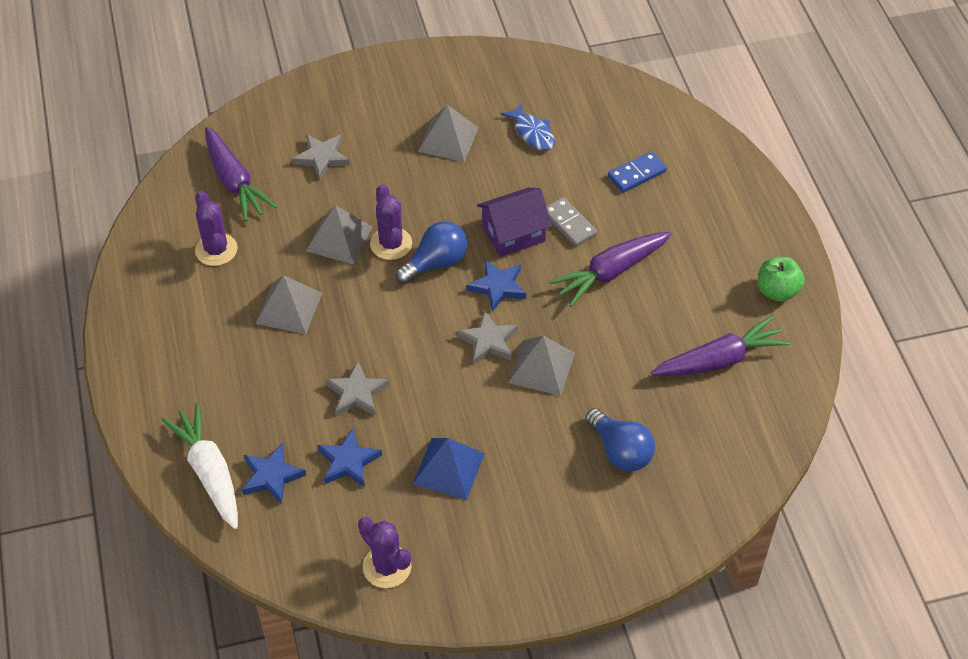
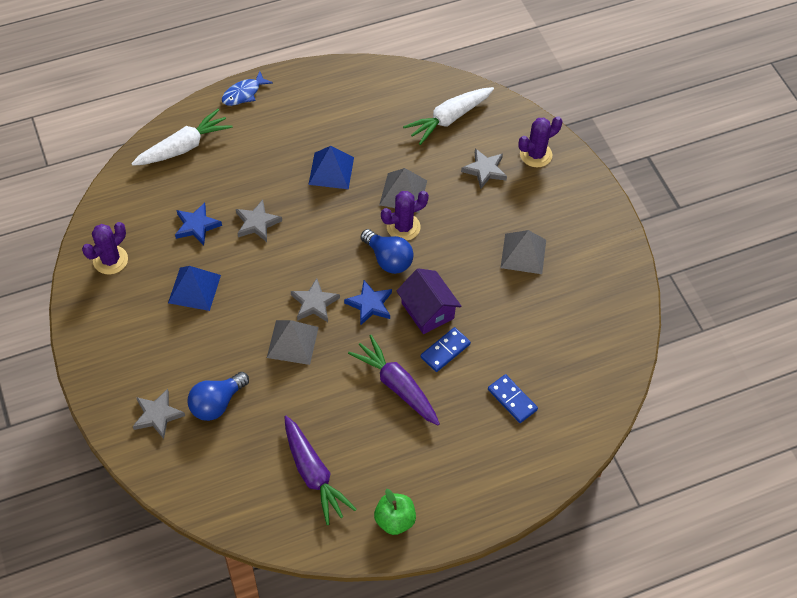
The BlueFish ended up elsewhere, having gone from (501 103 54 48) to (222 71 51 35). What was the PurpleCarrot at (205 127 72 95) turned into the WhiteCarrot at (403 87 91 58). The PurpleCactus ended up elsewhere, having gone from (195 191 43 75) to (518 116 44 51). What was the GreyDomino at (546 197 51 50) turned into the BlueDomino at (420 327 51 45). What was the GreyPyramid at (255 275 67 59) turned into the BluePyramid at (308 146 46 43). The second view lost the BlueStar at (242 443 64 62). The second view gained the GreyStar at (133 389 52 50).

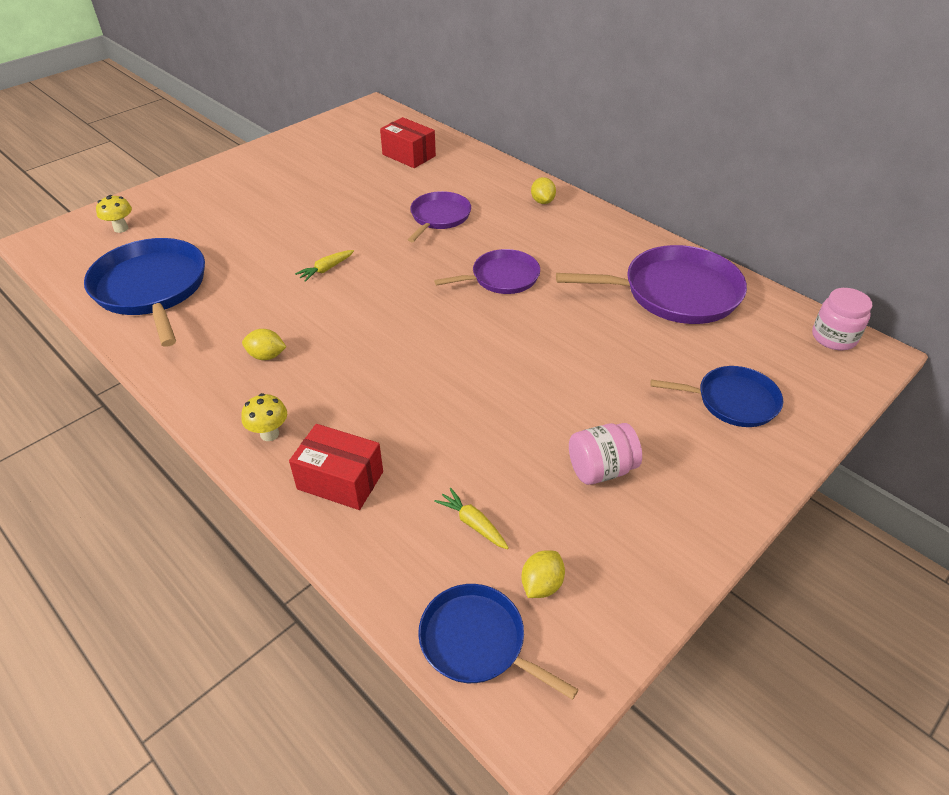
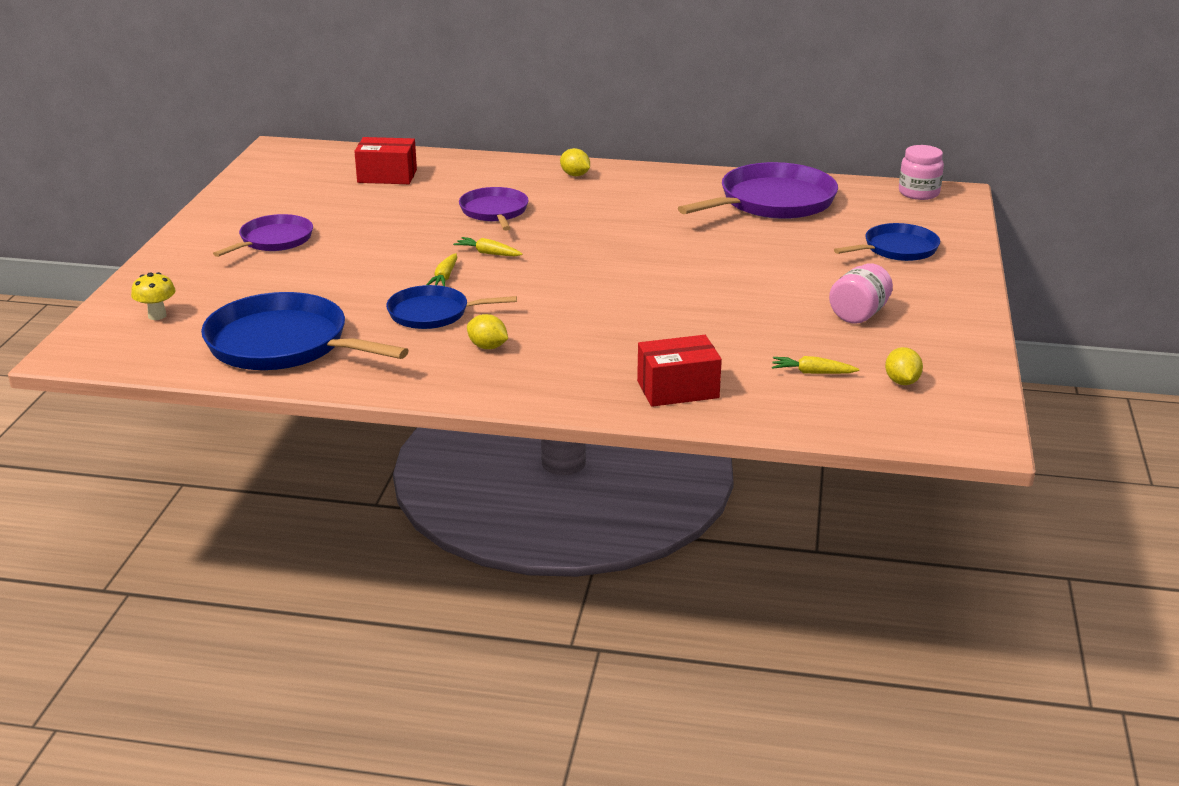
The PurplePan ended up elsewhere, having gone from (434 249 106 45) to (213 214 100 43). The YellowLemon at (242 329 44 31) ended up facing another way, 60 degrees clockwise from before. The second view lost the YellowMushroom at (241 393 46 48). The BluePan ended up elsewhere, having gone from (418 584 161 116) to (386 285 131 44). The second view gained the YellowCarrot at (453 237 70 19).

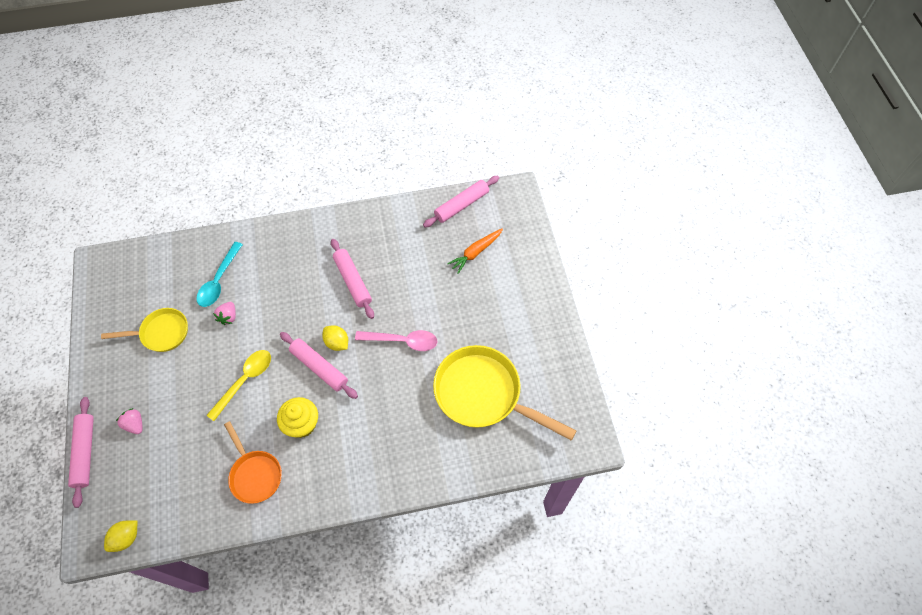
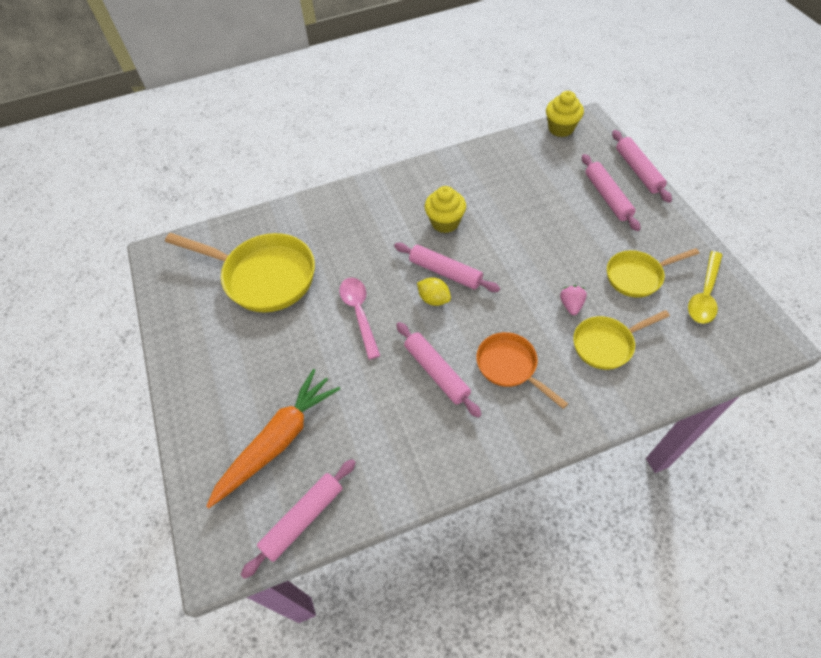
The size of the OrangeCarrot at (447 228 56 46) changed by a factor of 1.71. Where the TurquoiseSpoon stood at (196 242 47 65), the YellowPan came to stand at (573 310 97 60). The PinkSpoon at (355 330 82 21) ended up facing another way, 75 degrees clockwise from before. The YellowSpoon ended up elsewhere, having gone from (206 350 65 71) to (688 251 35 73). Where the PinkStrawberry stood at (116 408 27 26), the PinkRollingPin came to stand at (582 154 59 77). The OrangePan ended up elsewhere, having gone from (224 421 58 83) to (476 332 92 77). Where the YellowLemon stood at (104 520 33 32), the YellowCupcake came to stand at (546 91 38 46).

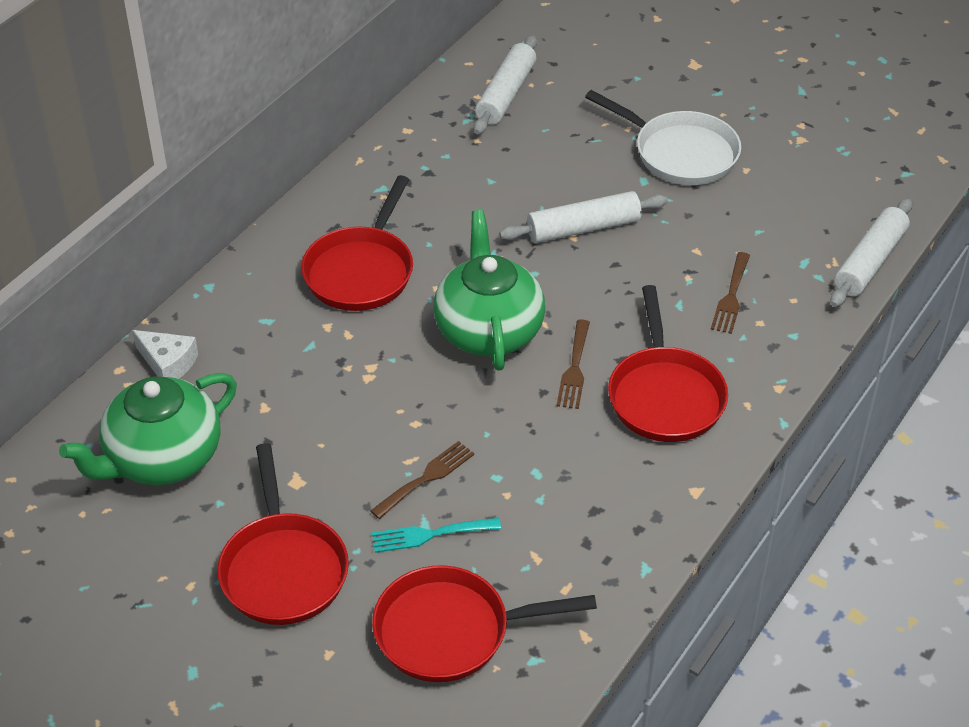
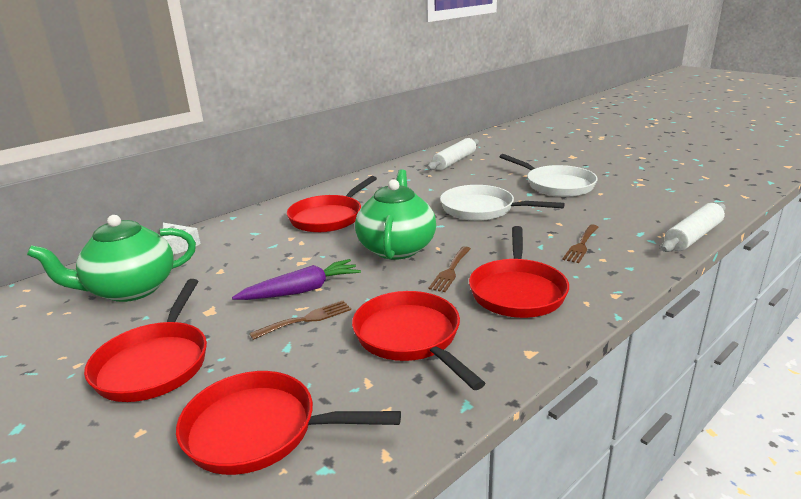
Where the WhiteRollingPin stood at (499 191 169 52), the WhitePan came to stand at (440 185 125 36). The second view lost the TurquoiseFork at (372 518 129 35). The second view gained the PurpleCarrot at (232 259 129 41). The second view gained the RedPan at (352 291 133 99).

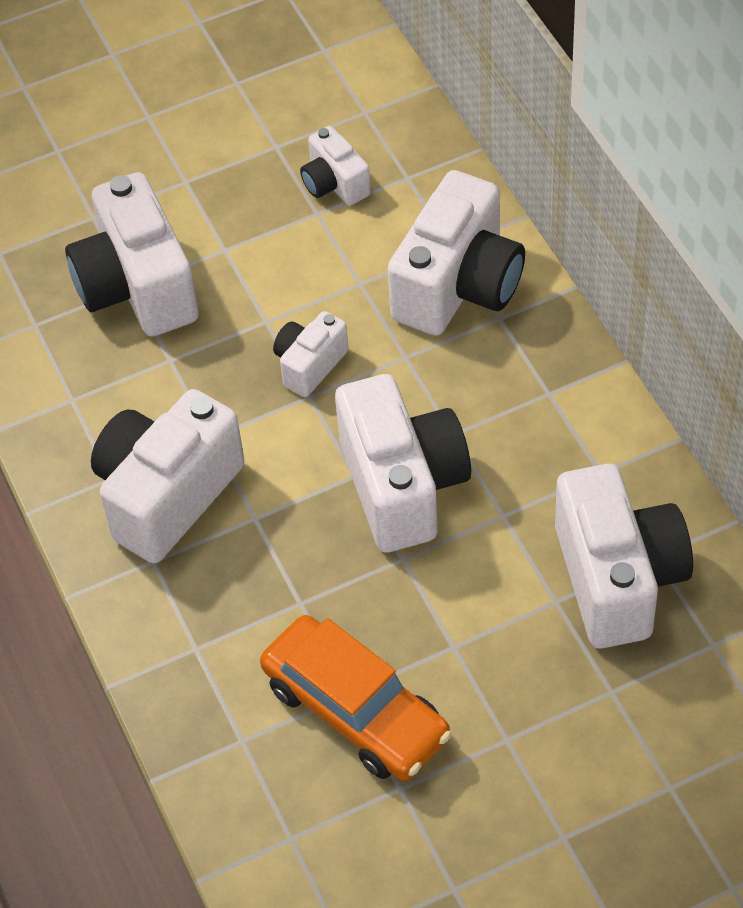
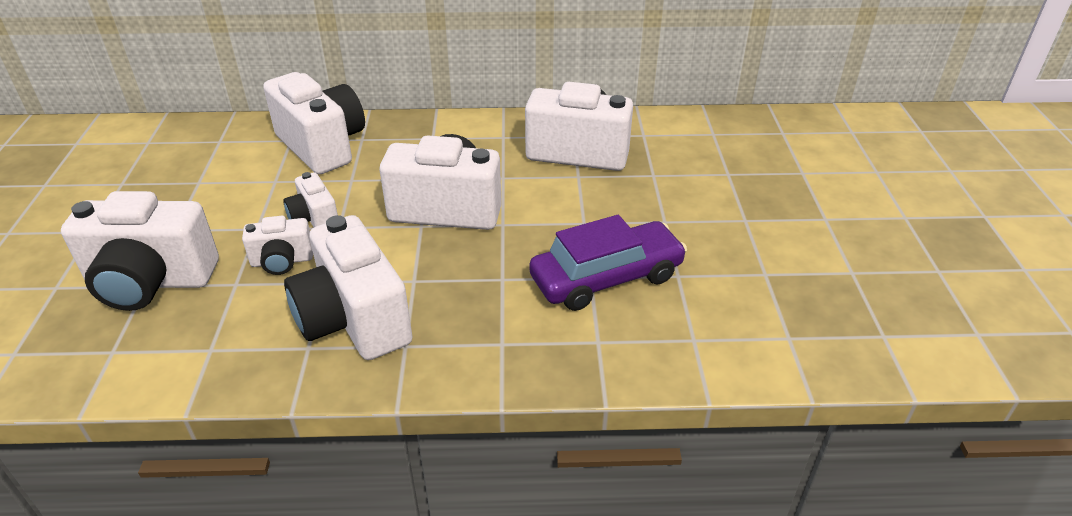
The WhiteCamera ended up elsewhere, having gone from (300 126 71 80) to (242 216 71 59). What was the OrangeCar at (260 615 192 166) turned into the PurpleCar at (529 215 158 96).

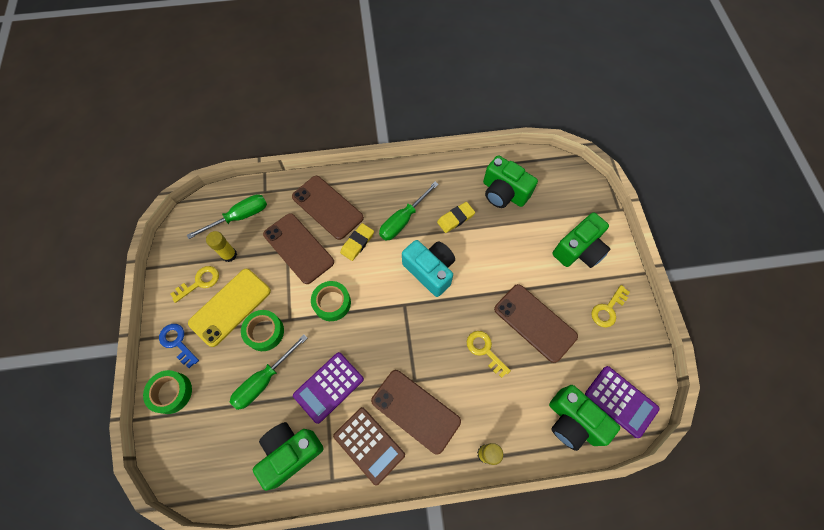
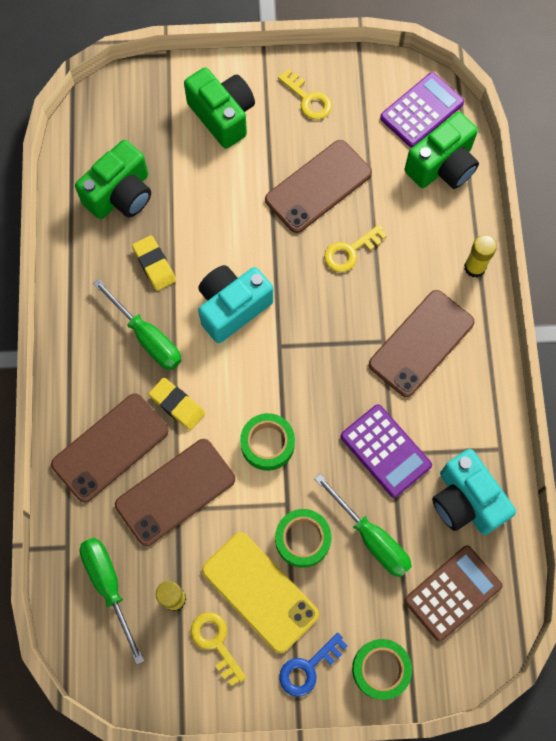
The BrownCalculator ended up elsewhere, having gone from (333 407 72 79) to (404 545 99 97). What was the GreenCamera at (253 422 71 69) turned into the TurquoiseCamera at (432 449 84 86).

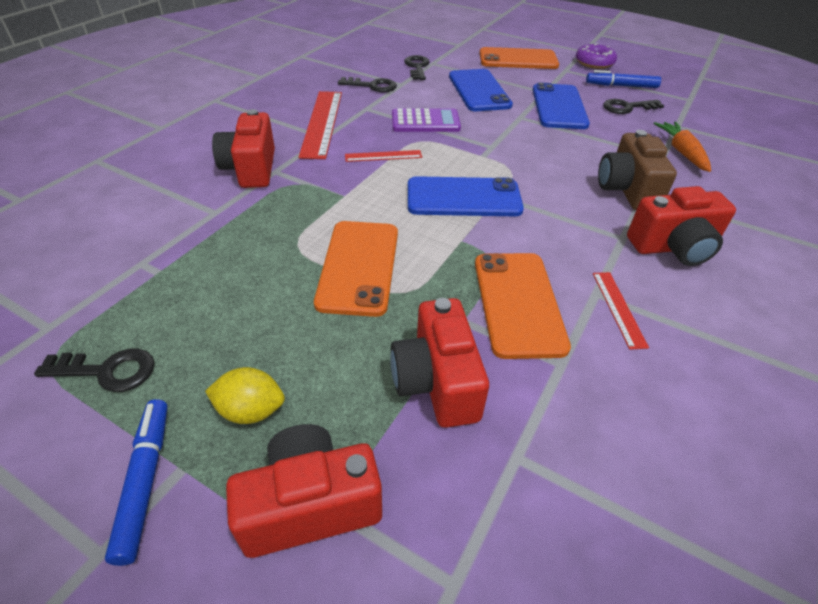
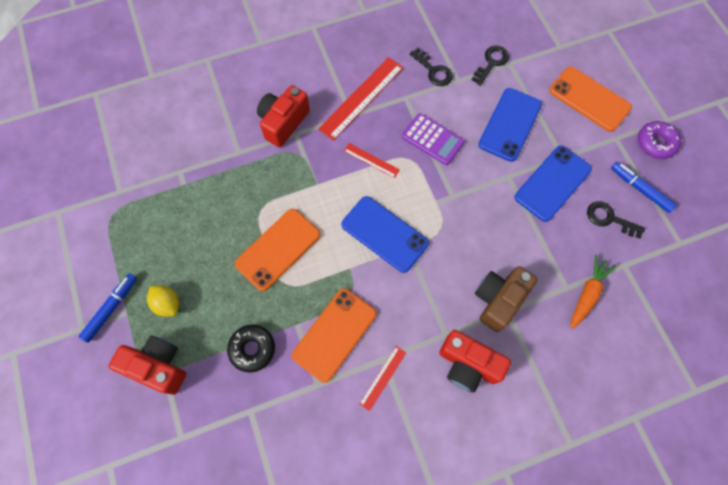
Where the RedCamera stood at (390 298 99 130), the BlackDonut came to stand at (227 325 48 47). The second view lost the BlackKey at (34 348 120 44).

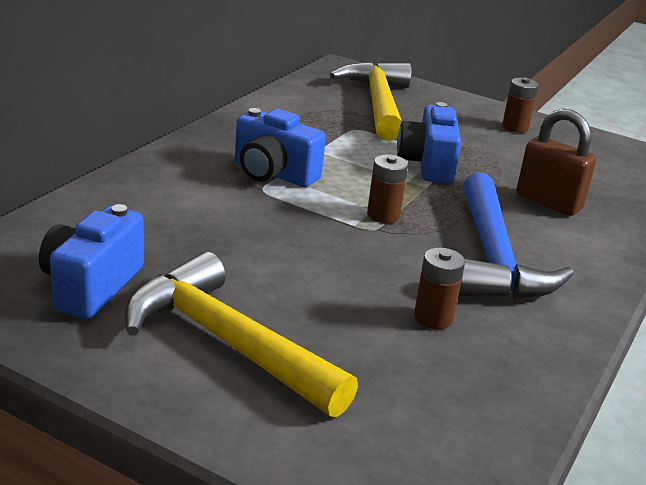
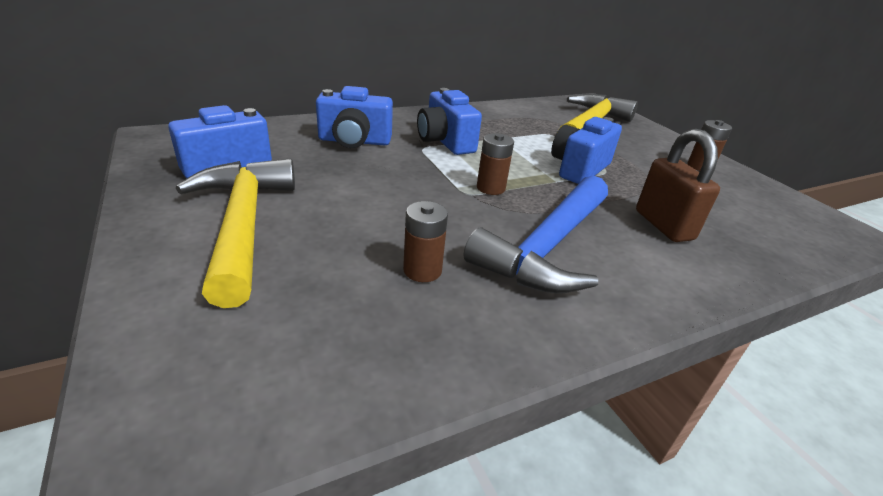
The second view gained the BlueCamera at (316 86 77 62).

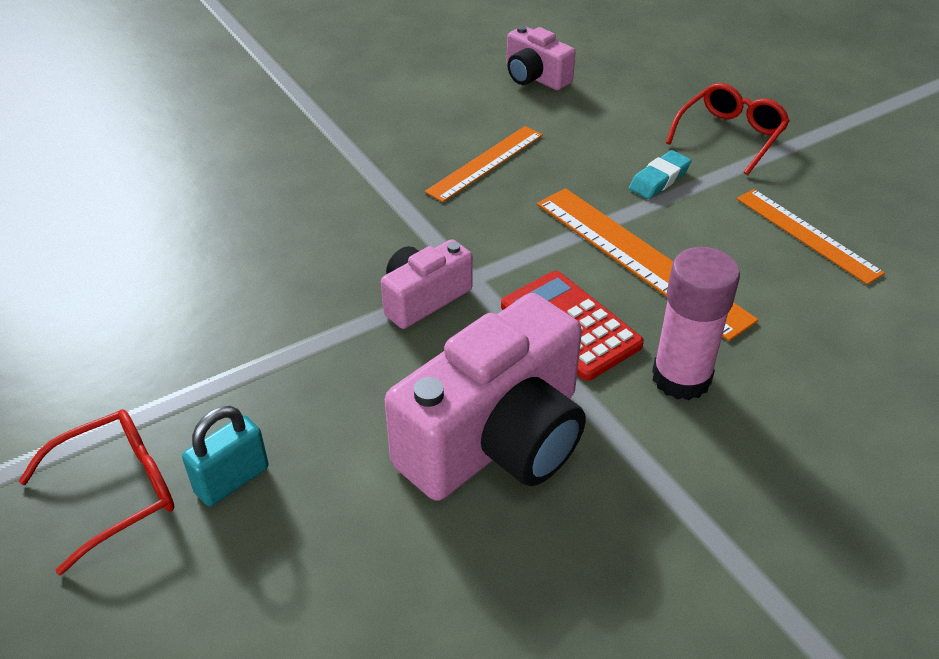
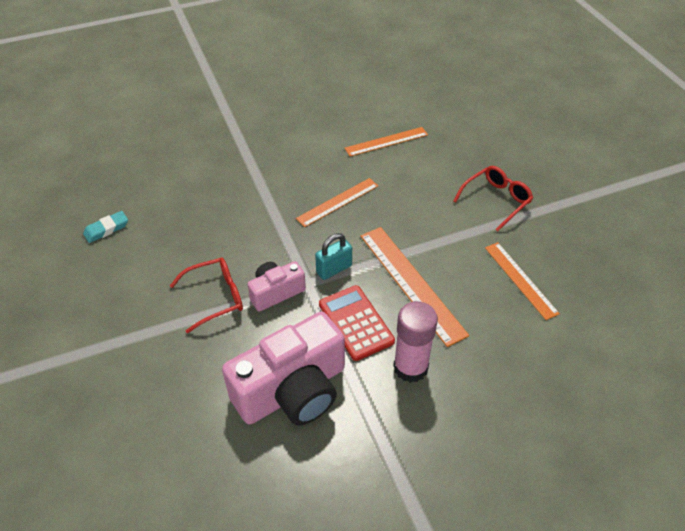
Where the PinkCamera stood at (507 25 69 65), the OrangeRuler came to stand at (345 127 83 29). The TurquoiseEraser ended up elsewhere, having gone from (629 150 63 49) to (83 211 45 32). The TurquoisePadlock ended up elsewhere, having gone from (182 406 87 100) to (315 233 37 47). The RedGlasses ended up elsewhere, having gone from (19 409 155 166) to (170 258 73 75).

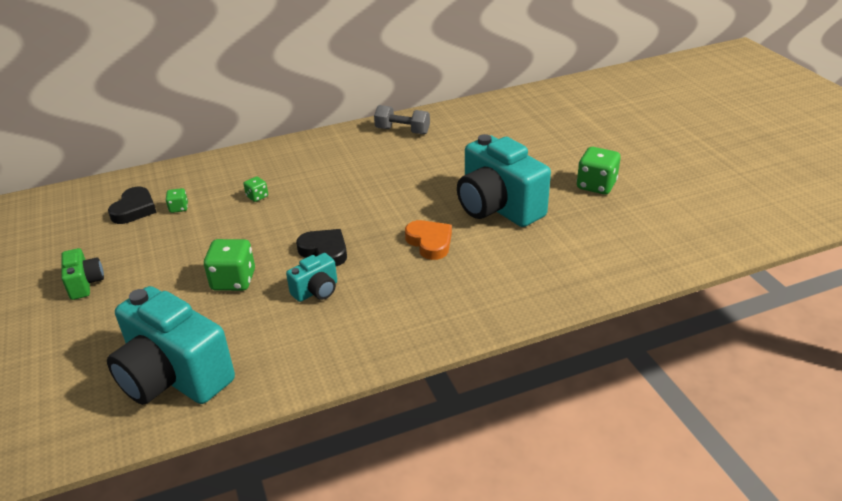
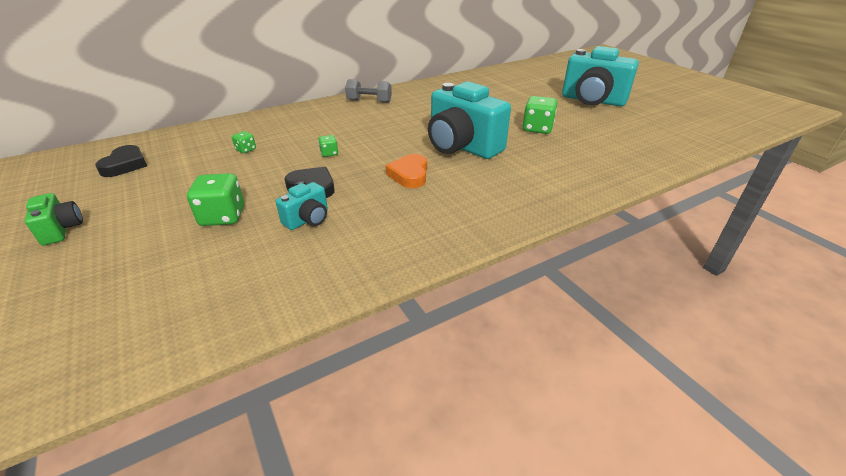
The GreenDice ended up elsewhere, having gone from (166 188 22 25) to (318 135 20 22). The OrangeHeart at (405 220 47 40) ended up facing another way, 135 degrees counterclockwise from before. The TurquoiseCamera ended up elsewhere, having gone from (107 286 128 119) to (562 46 77 60).

